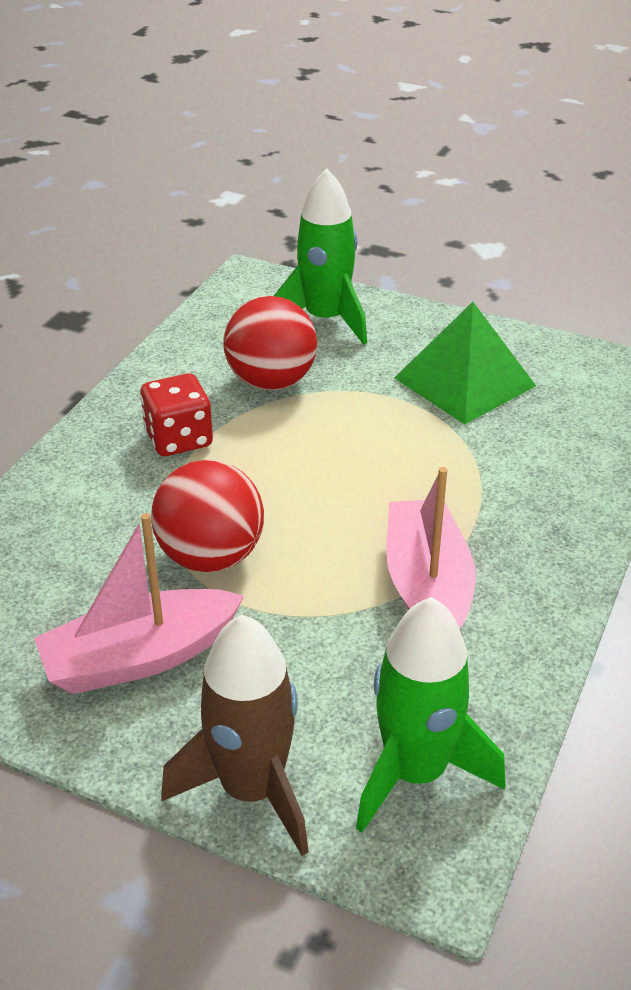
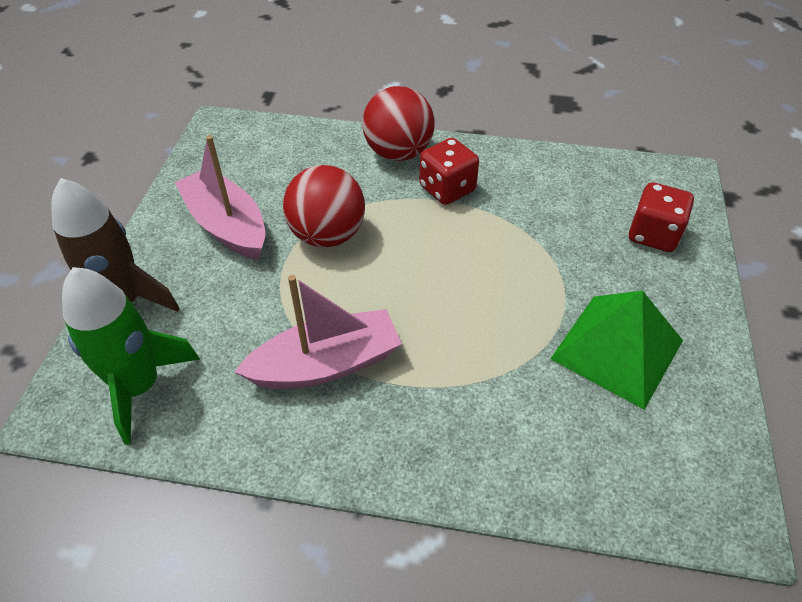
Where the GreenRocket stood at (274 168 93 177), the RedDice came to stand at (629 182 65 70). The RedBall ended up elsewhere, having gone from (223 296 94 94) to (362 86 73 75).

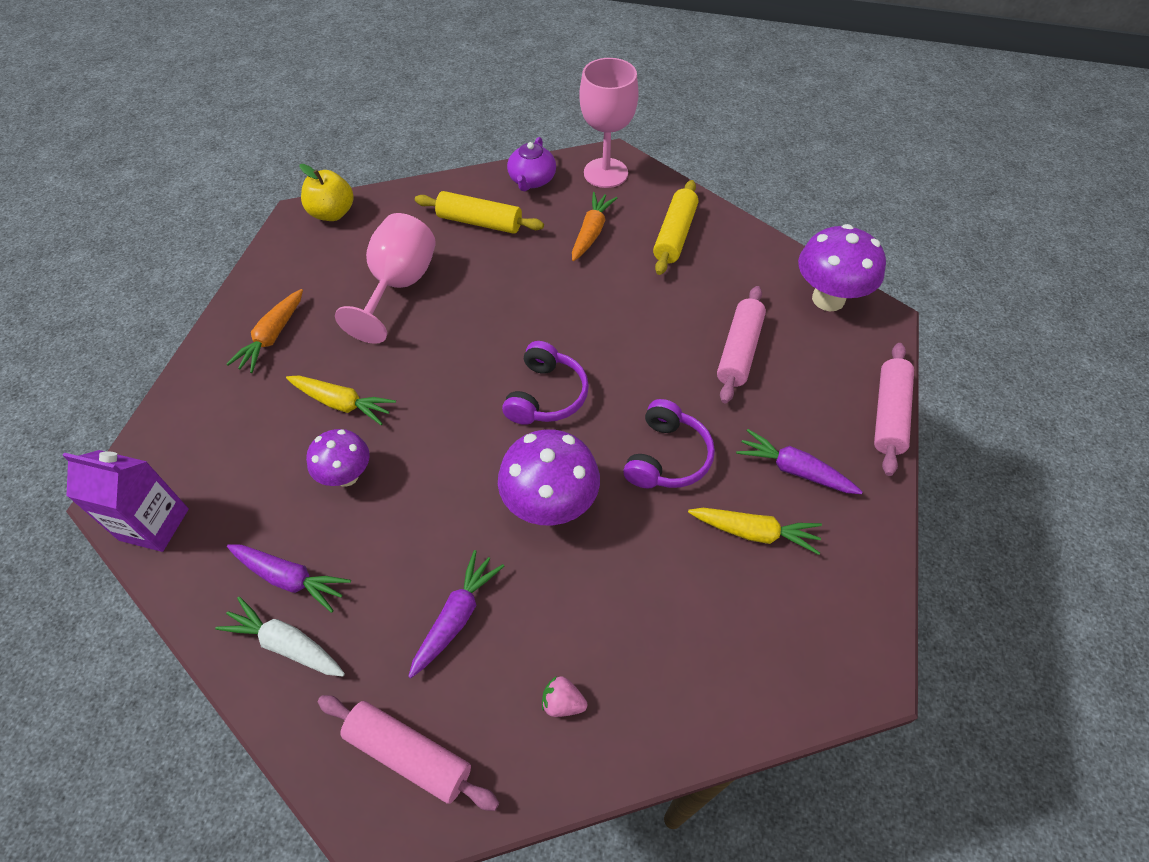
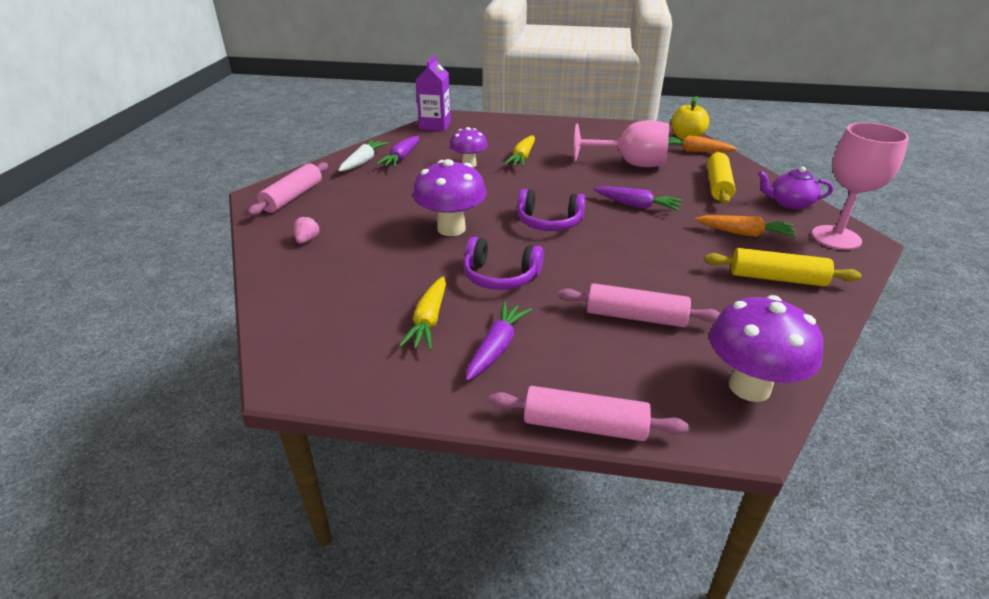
The OrangeCarrot ended up elsewhere, having gone from (227 289 76 84) to (668 135 69 17). The PurpleCarrot ended up elsewhere, having gone from (408 550 96 128) to (593 186 90 25).

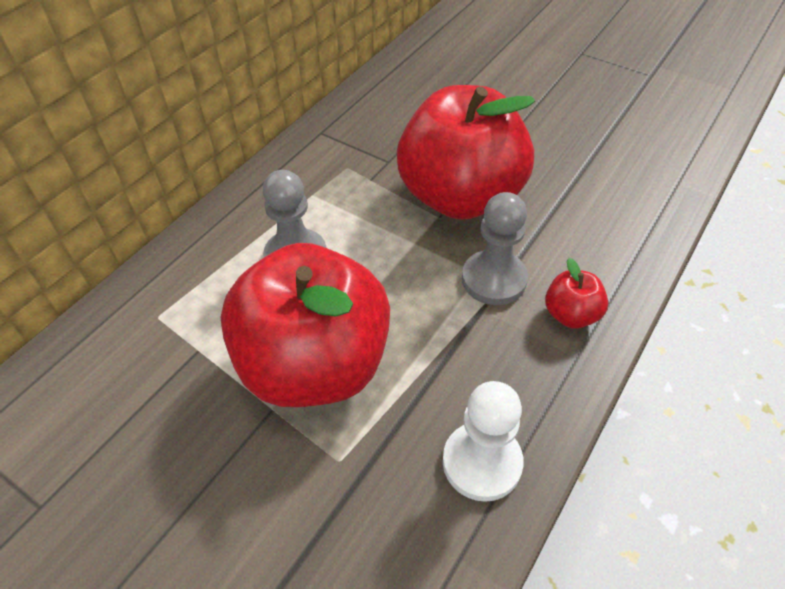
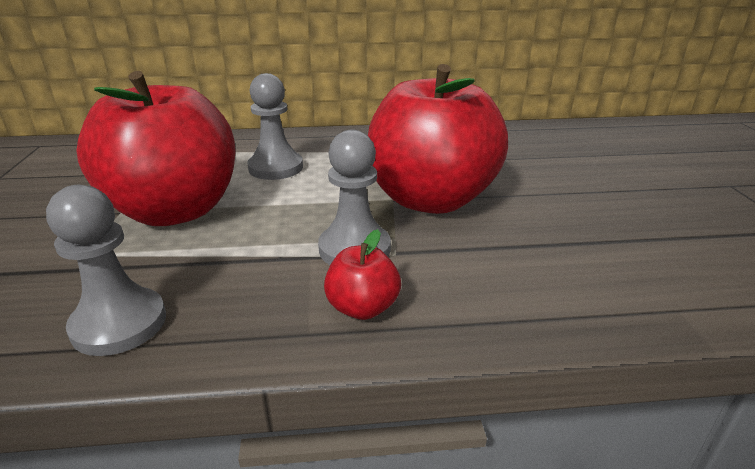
What was the WhitePawn at (443 381 81 121) turned into the GreyPawn at (46 185 120 171).

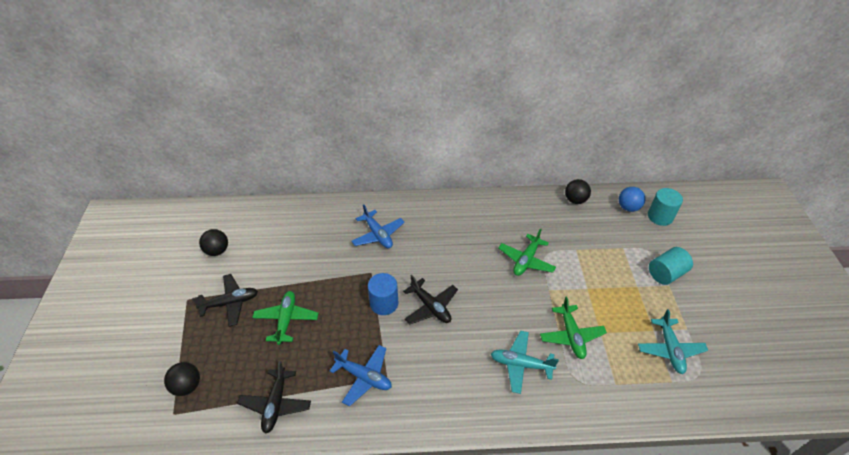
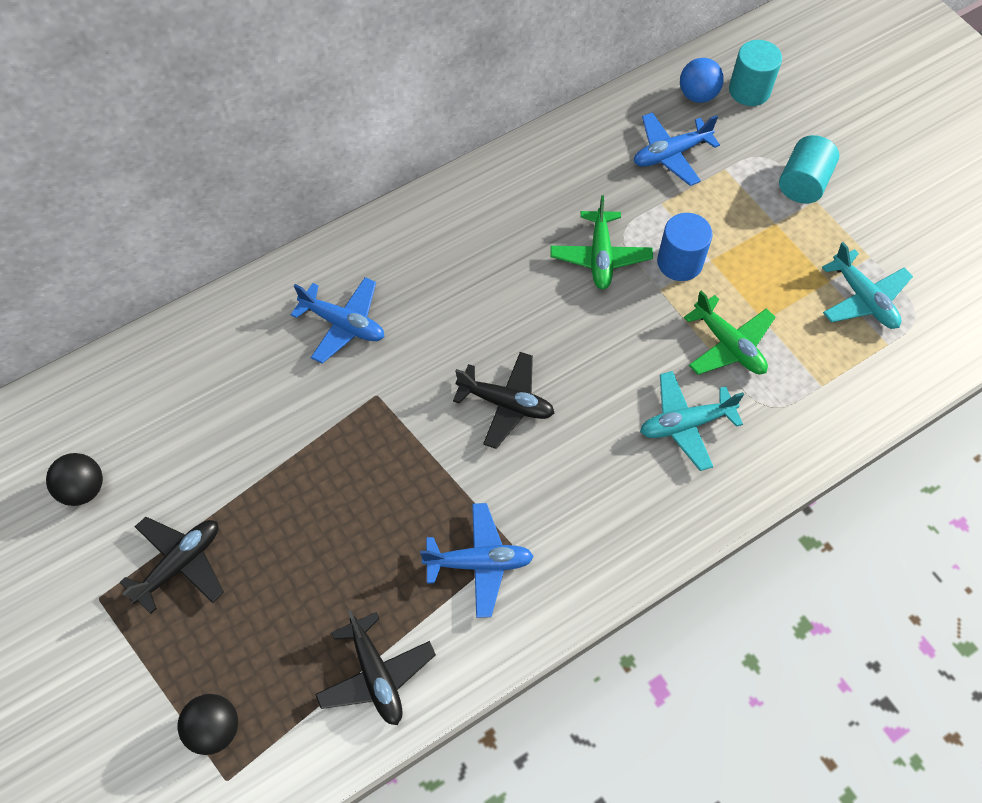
The second view lost the BlackBall at (565 179 26 25). The BlueCylinder ended up elsewhere, having gone from (368 273 30 42) to (657 213 56 68). The second view lost the GreenPlane at (252 291 66 54). The second view gained the BluePlane at (634 112 86 74).

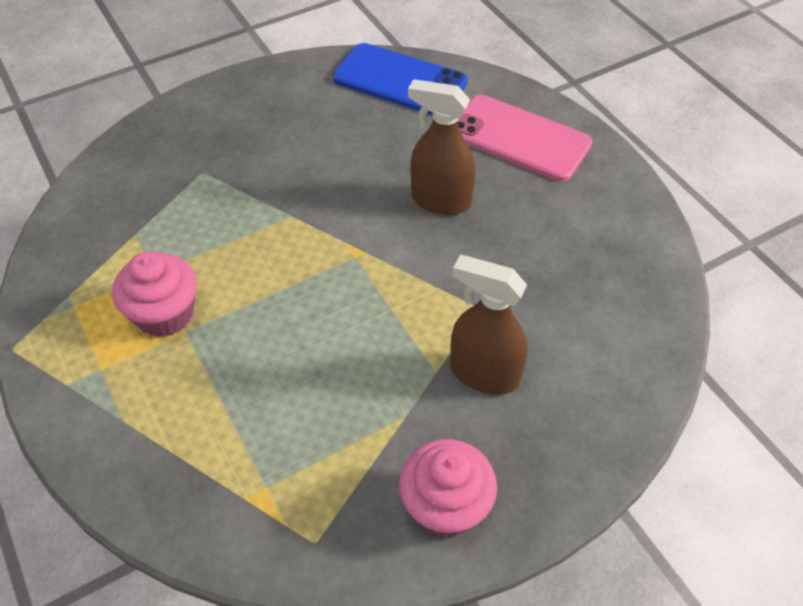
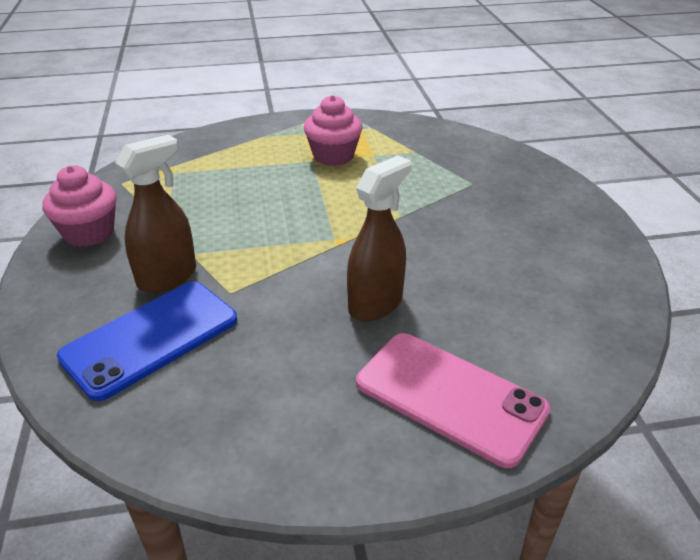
The BluePhone ended up elsewhere, having gone from (333 43 134 72) to (57 282 180 119). The PinkPhone at (458 95 134 87) ended up facing another way, 75 degrees clockwise from before.

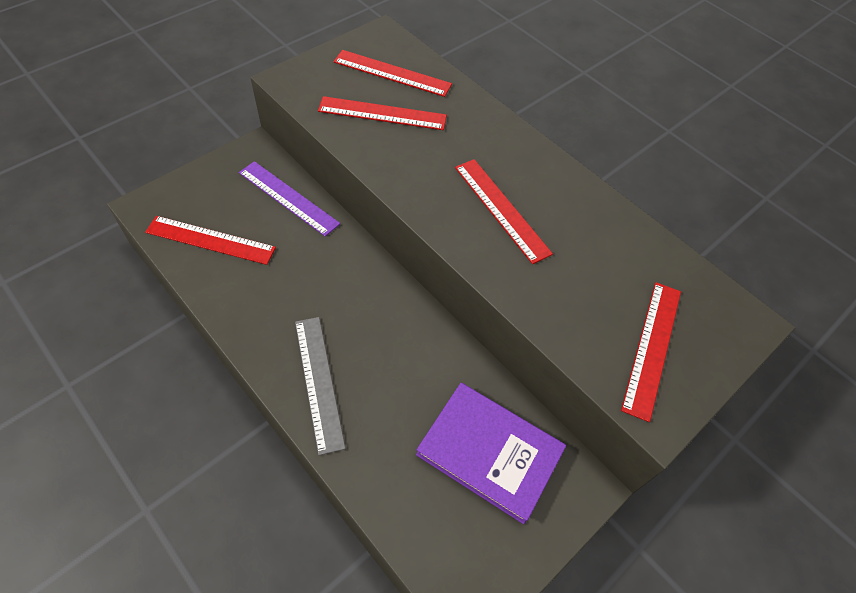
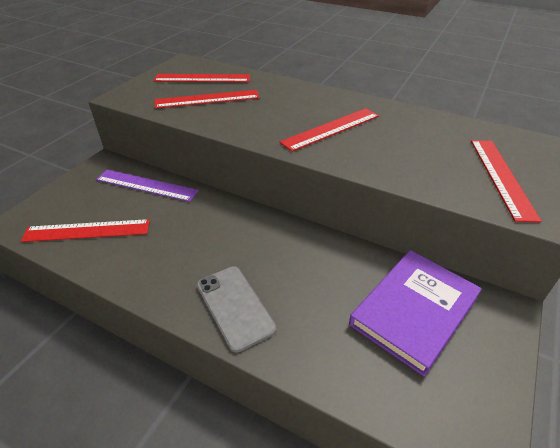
The RedRuler at (455 159 98 105) ended up facing another way, 75 degrees counterclockwise from before. Where the GreyRuler stood at (295 317 51 138), the GreyPhone came to stand at (196 266 81 87). The PurpleBook at (416 383 150 141) ended up facing another way, 60 degrees counterclockwise from before.

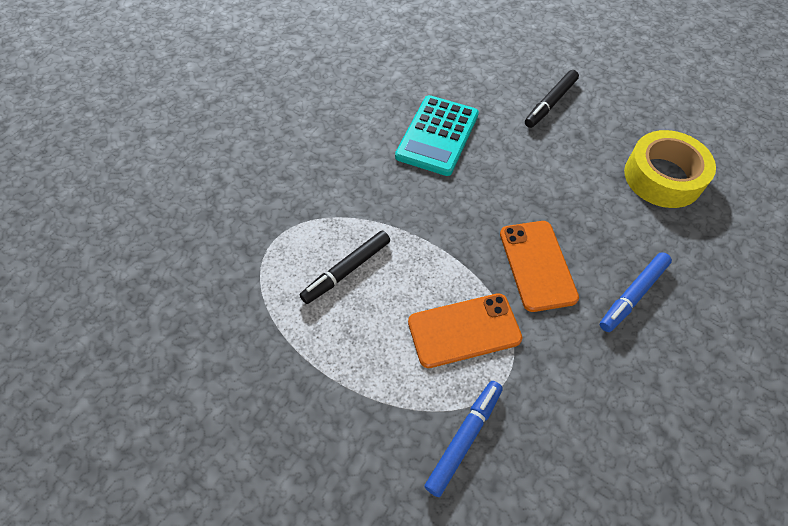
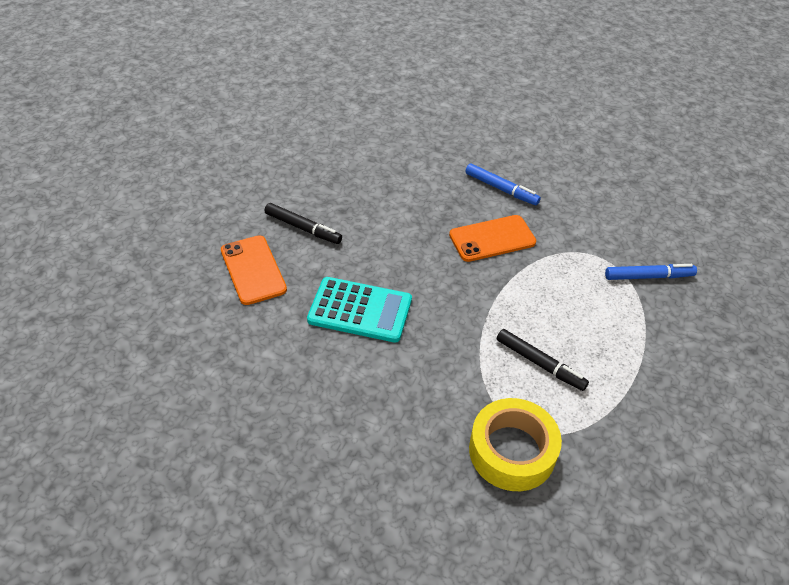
The YellowTape ended up elsewhere, having gone from (624 130 92 78) to (469 398 93 93). The OrangePhone ended up elsewhere, having gone from (408 293 114 75) to (221 235 66 70). The BlueMarker at (424 381 79 116) ended up facing another way, 150 degrees clockwise from before.

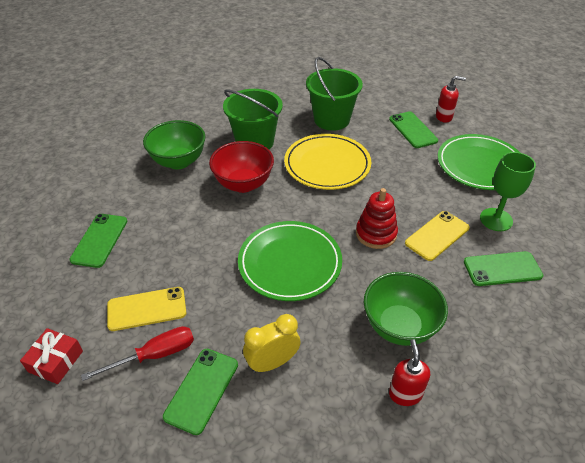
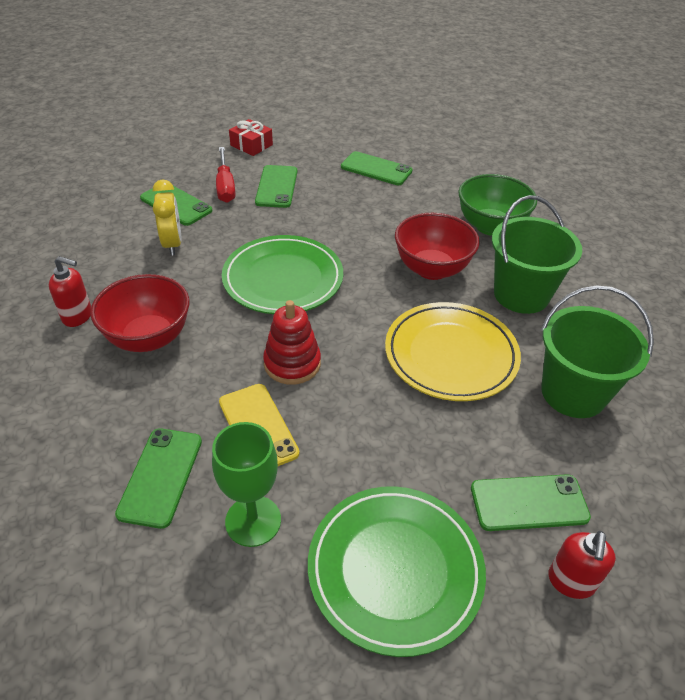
What was the GreenBowl at (364 272 84 74) turned into the RedBowl at (90 274 99 78). What was the YellowPhone at (107 287 79 44) turned into the GreenPhone at (255 165 42 43).

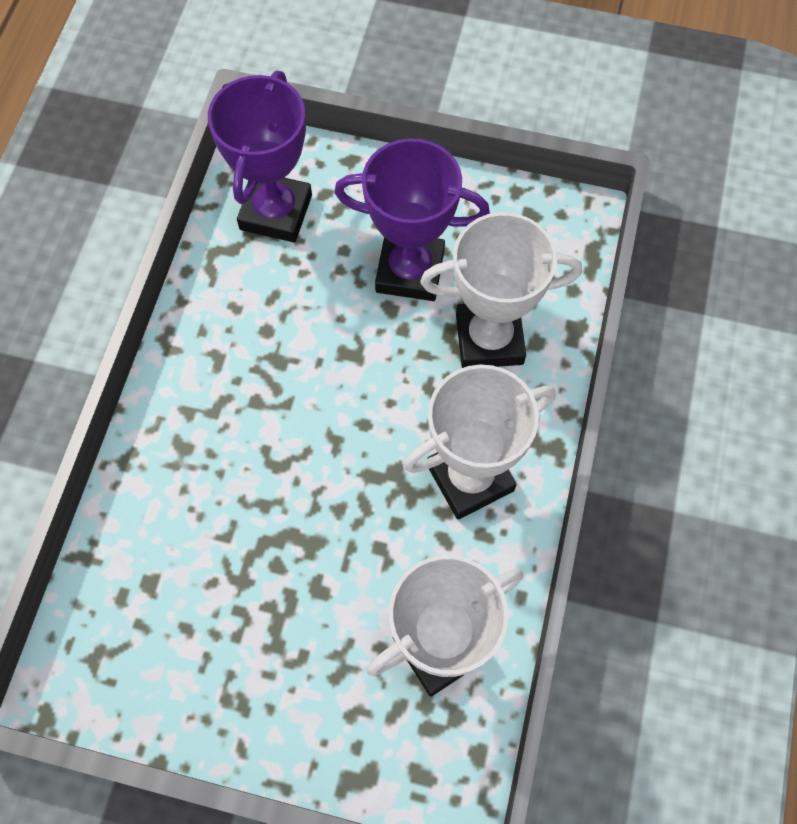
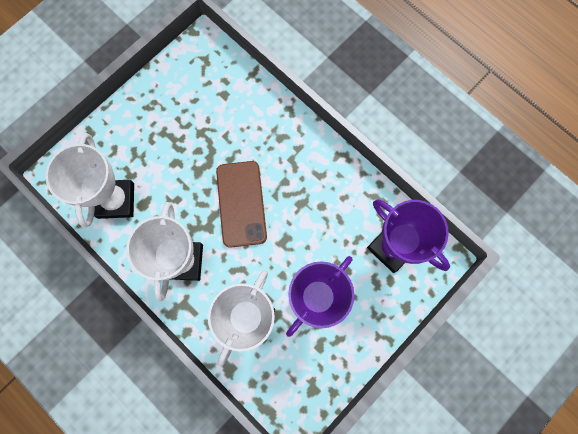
The second view gained the BrownPhone at (216 161 51 87).

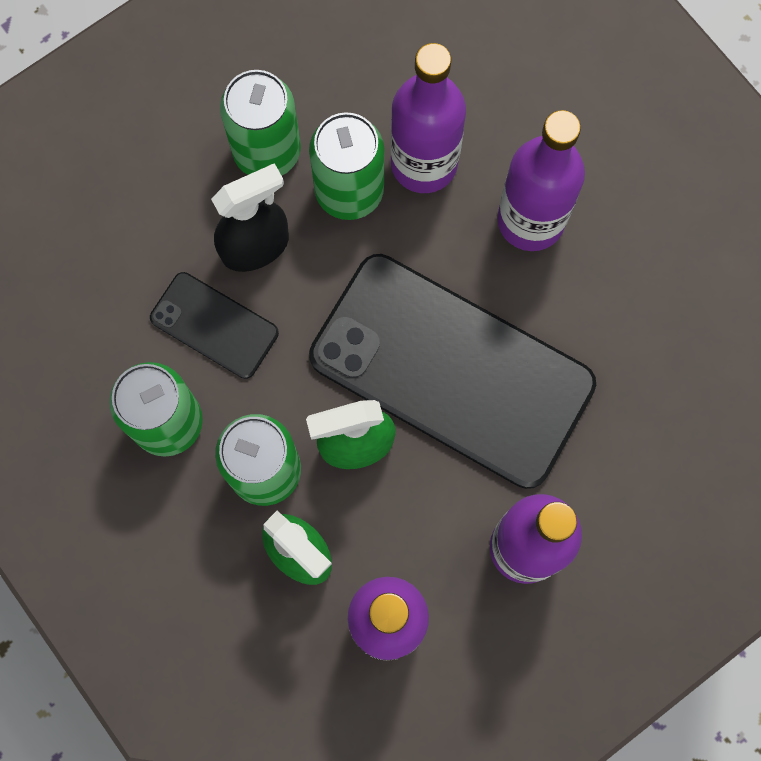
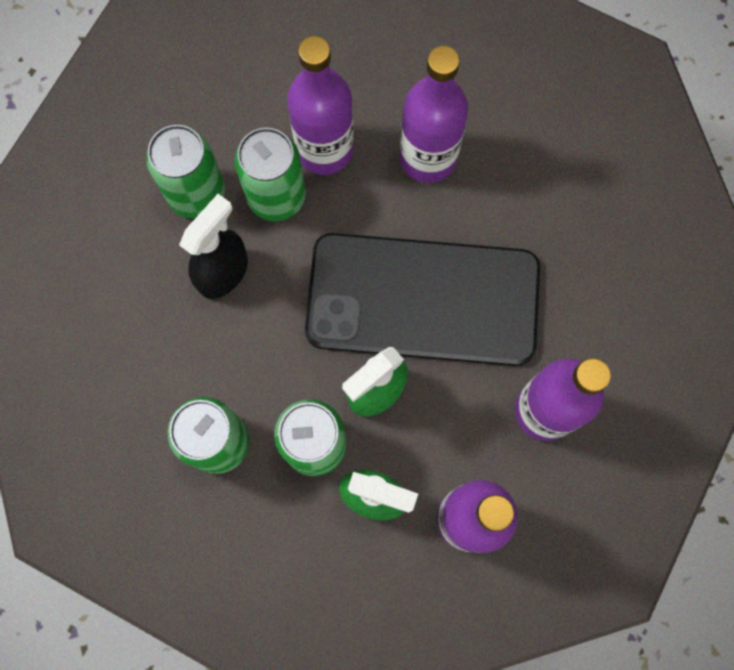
The second view lost the BlackPhone at (150 272 129 107).

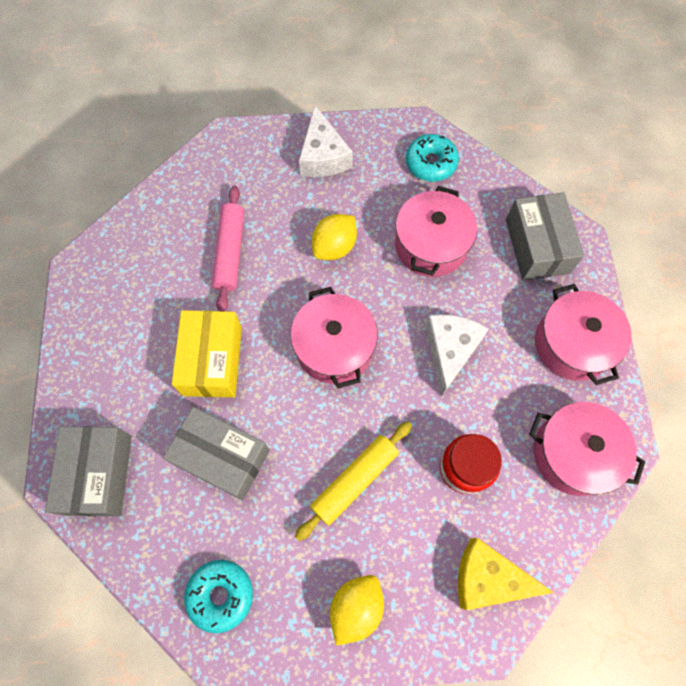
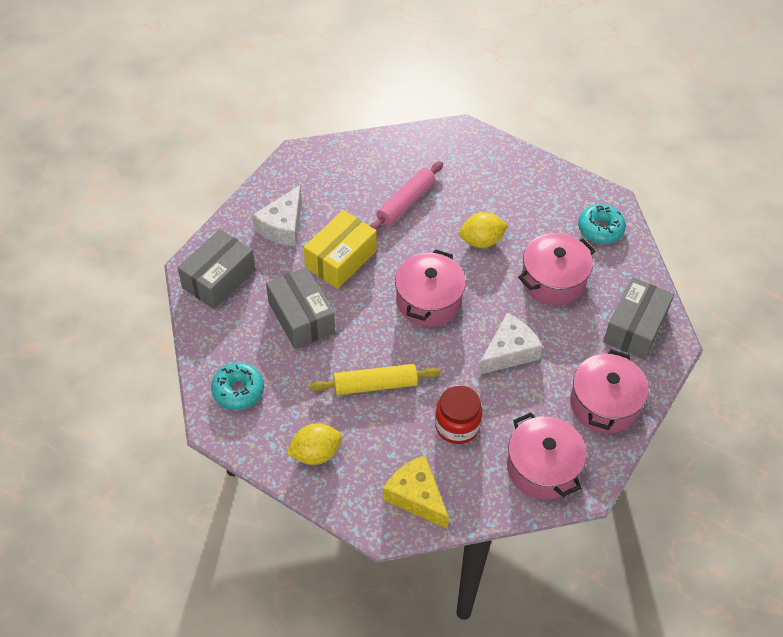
The WhiteCheese ended up elsewhere, having gone from (299 105 54 72) to (252 185 50 61).

